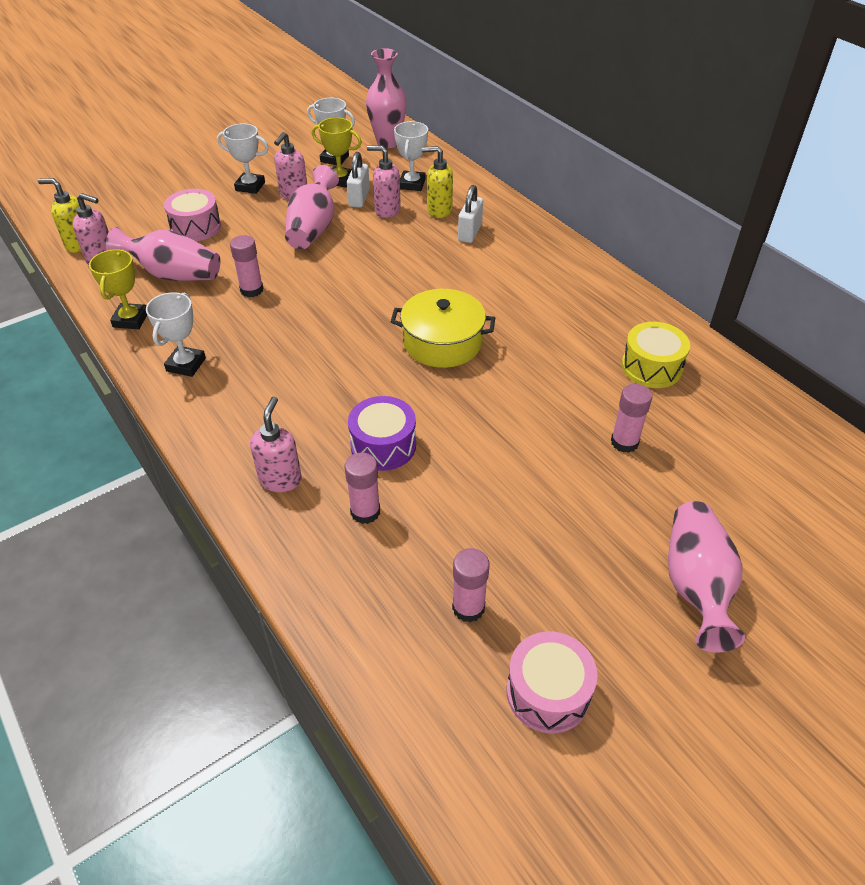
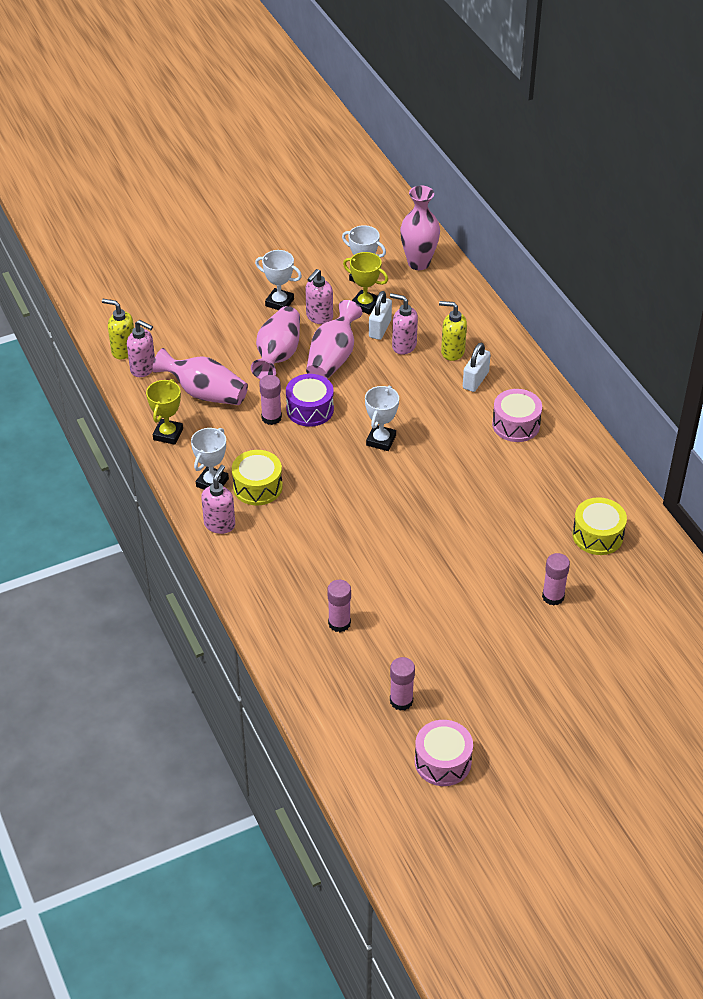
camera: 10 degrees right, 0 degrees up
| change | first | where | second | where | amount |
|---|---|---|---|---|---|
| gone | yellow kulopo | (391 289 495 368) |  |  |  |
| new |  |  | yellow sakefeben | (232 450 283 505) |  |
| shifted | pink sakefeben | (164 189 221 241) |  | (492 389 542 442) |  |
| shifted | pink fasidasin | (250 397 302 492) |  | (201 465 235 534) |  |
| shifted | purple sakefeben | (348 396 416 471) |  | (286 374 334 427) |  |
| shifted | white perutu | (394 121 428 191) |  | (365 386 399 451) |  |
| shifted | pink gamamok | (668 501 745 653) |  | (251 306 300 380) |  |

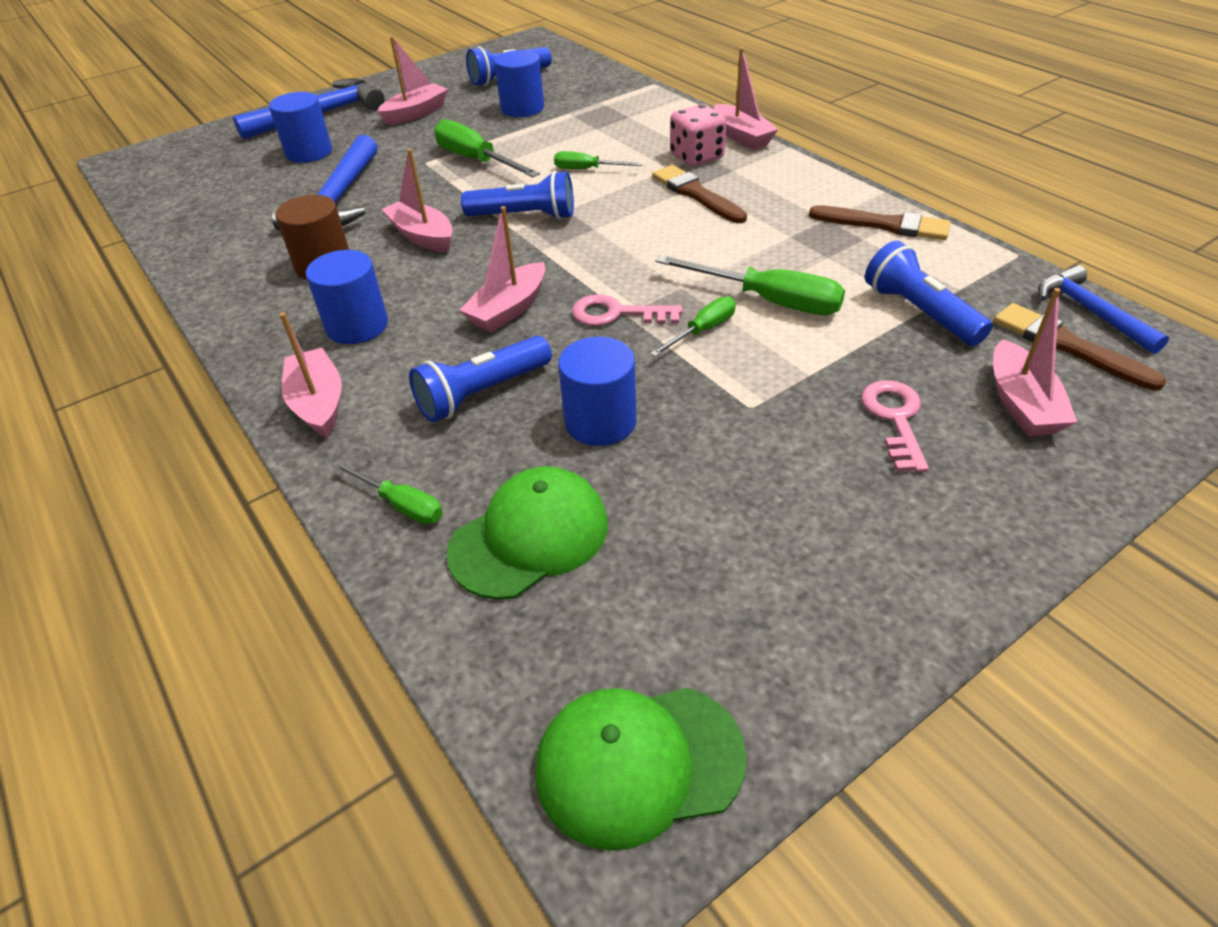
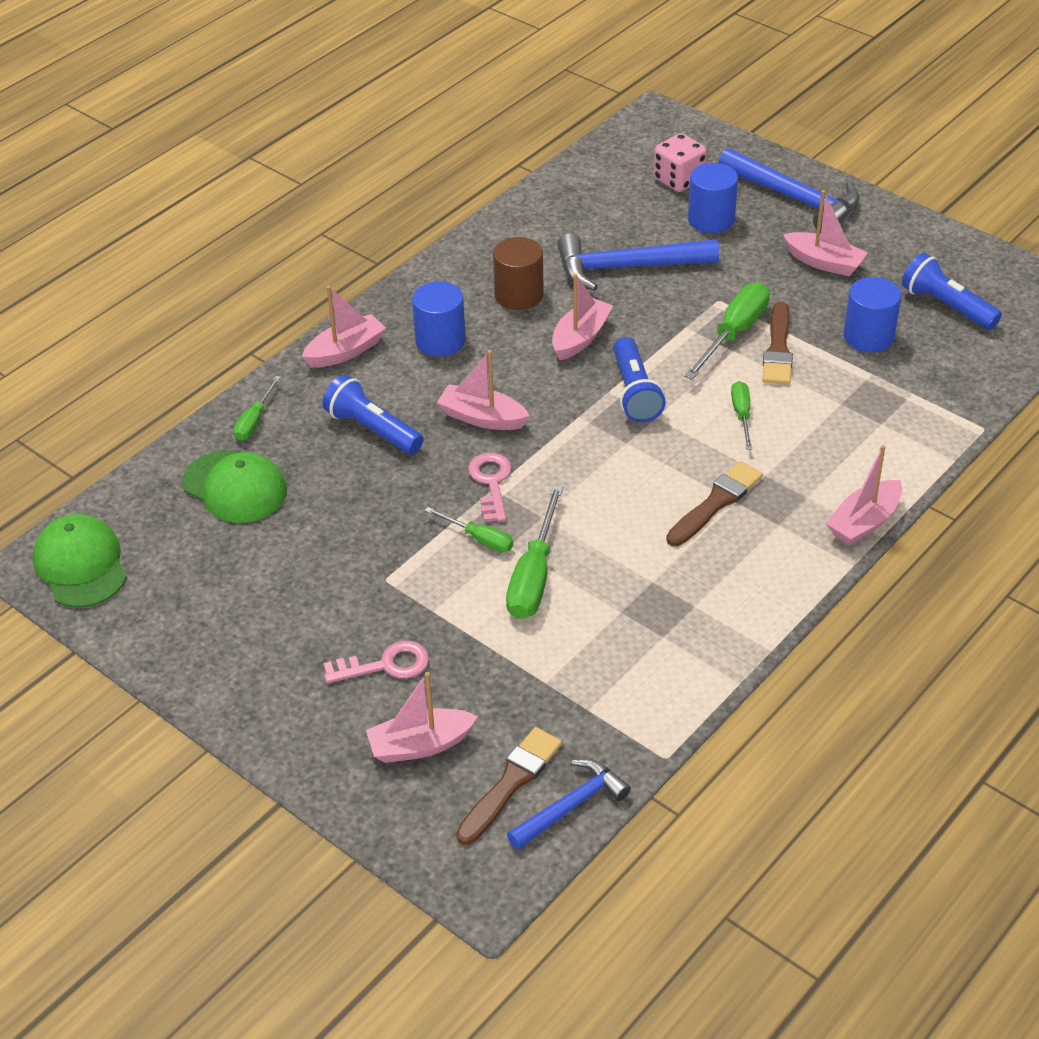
camera: 75 degrees right, 0 degrees up
| change | first | where | second | where | amount |
|---|---|---|---|---|---|
| gone | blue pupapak | (558 337 636 446) |  |  |  |
| gone | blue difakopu | (865 241 992 346) |  |  |  |
| shifted | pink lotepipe | (670 104 726 166) |  | (654 133 707 192) |  |
| shifted | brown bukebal | (809 205 951 240) |  | (763 302 793 385) |  |

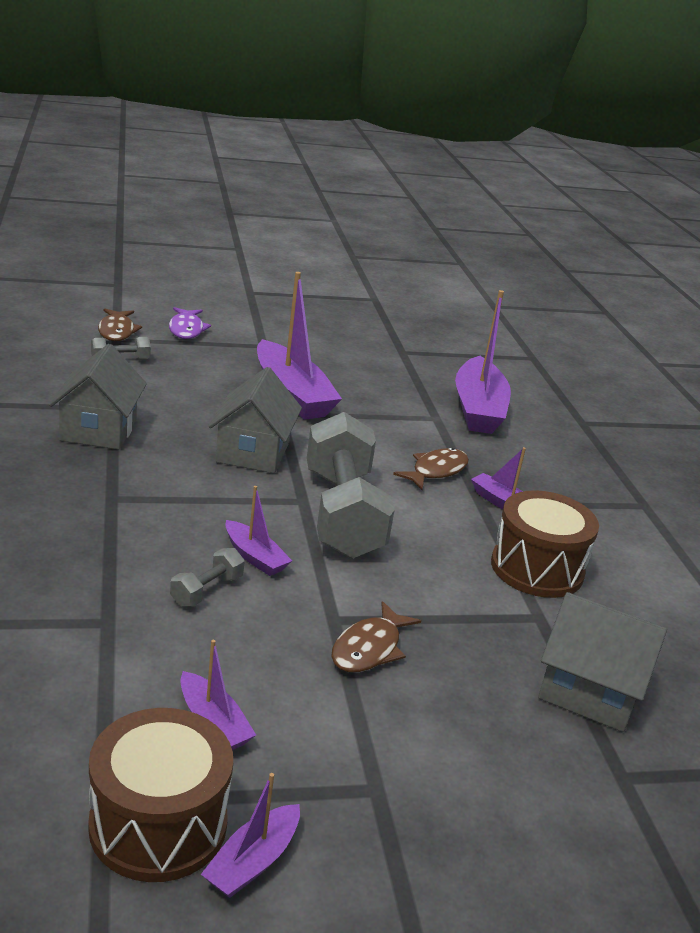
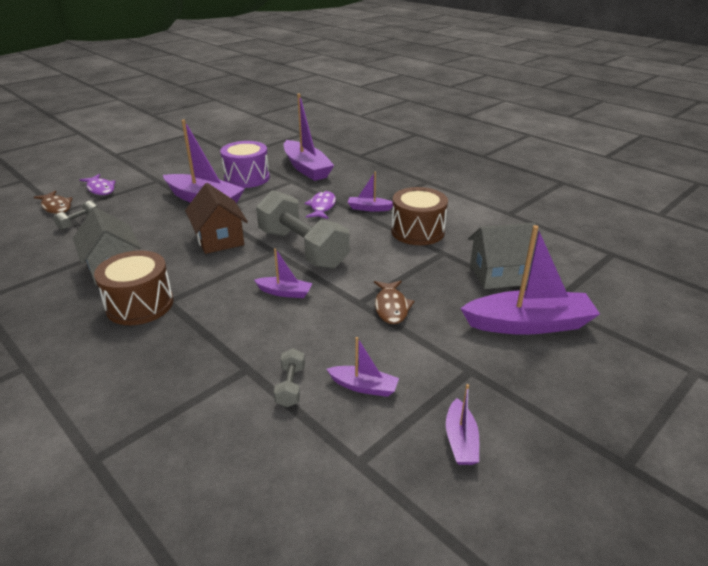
camera: 30 degrees left, 5 degrees up
| change | first | where | second | where | amount |
|---|---|---|---|---|---|
| new |  |  | purple sakefeben | (220 141 270 188) |  |
| new |  |  | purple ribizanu | (460 225 600 335) |  |
| shifted | brown sakefeben | (88 708 233 882) |  | (94 250 174 325) |  |
| shifted | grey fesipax | (170 548 245 607) |  | (274 348 305 407) |  |
| repainted | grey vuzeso | (209 367 302 473) | brown vuzeso | (185 183 248 254) |  |
| repainted | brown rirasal | (393 448 469 490) | purple rirasal | (305 191 336 219) |  |

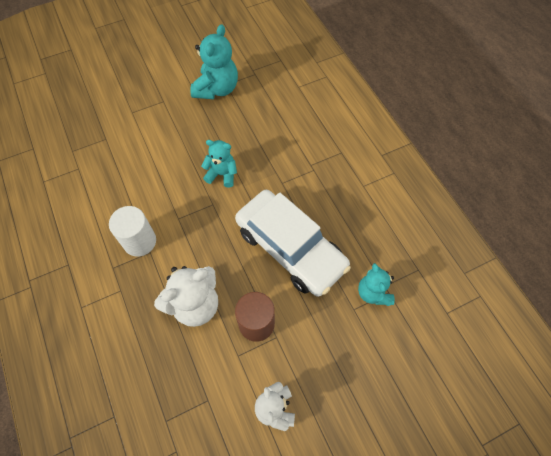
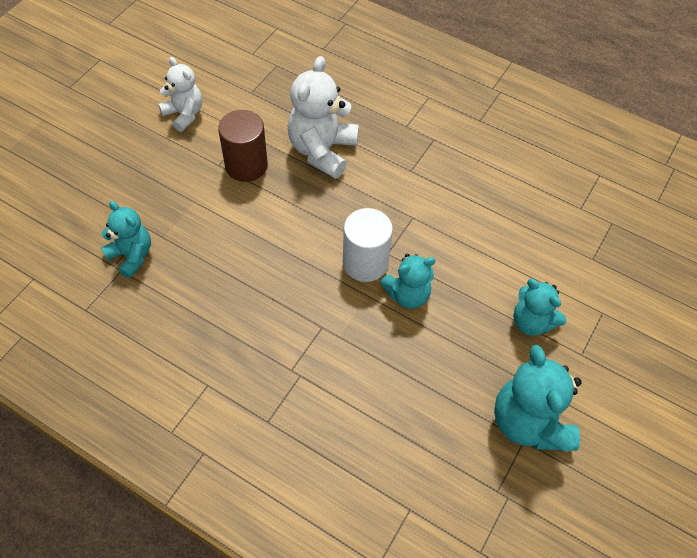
camera: 145 degrees right, 5 degrees down
| change | first | where | second | where | amount |
|---|---|---|---|---|---|
| gone | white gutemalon | (235 190 351 297) |  |  |  |
| new |  |  | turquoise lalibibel | (513 279 567 336) |  |
| shifted | white pupapak | (109 206 156 256) |  | (343 208 393 282) |  |

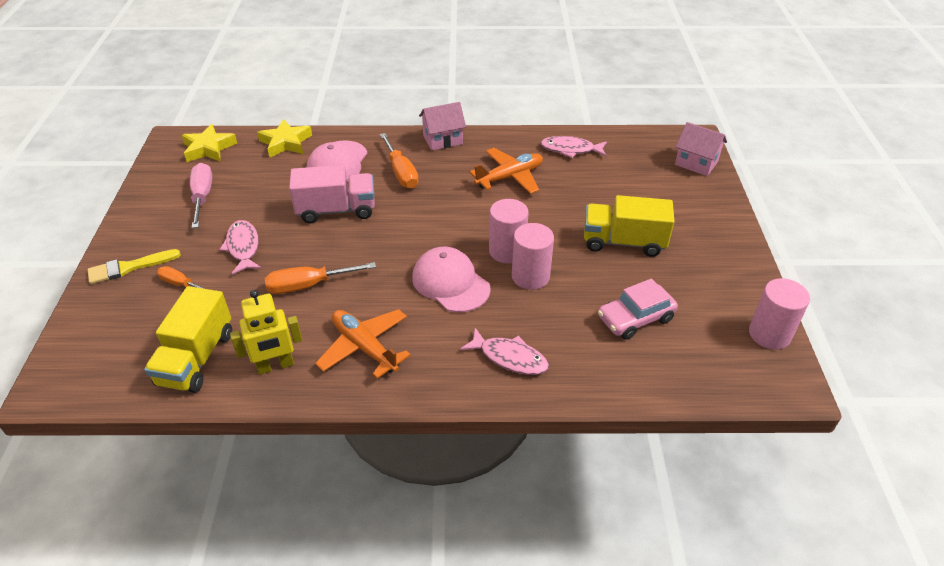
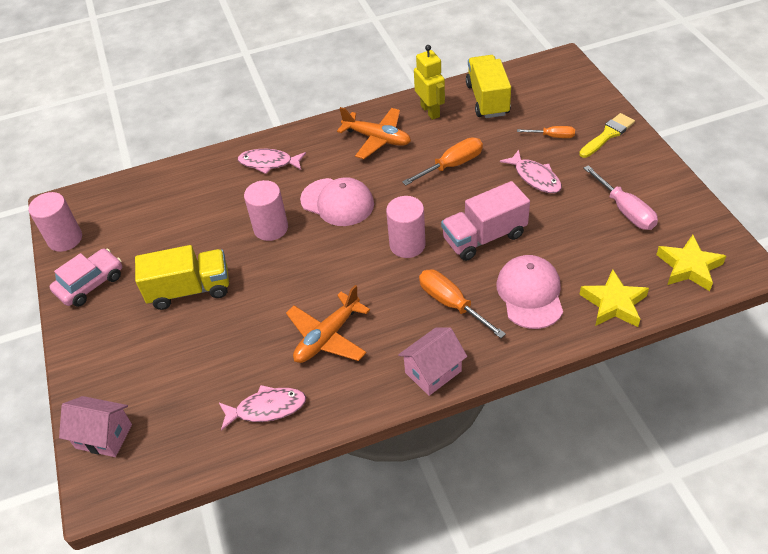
camera: 165 degrees right, 5 degrees up
| change | first | where | second | where | amount |
|---|---|---|---|---|---|
| shifted | pink pupapak | (489 199 529 264) |  | (386 196 426 258) |  |
| shifted | pink gutemalon | (598 278 678 340) |  | (50 248 122 307) |  |
| rotated | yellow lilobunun | (230 290 302 375) |  | (414 45 445 120) | 105 degrees clockwise |

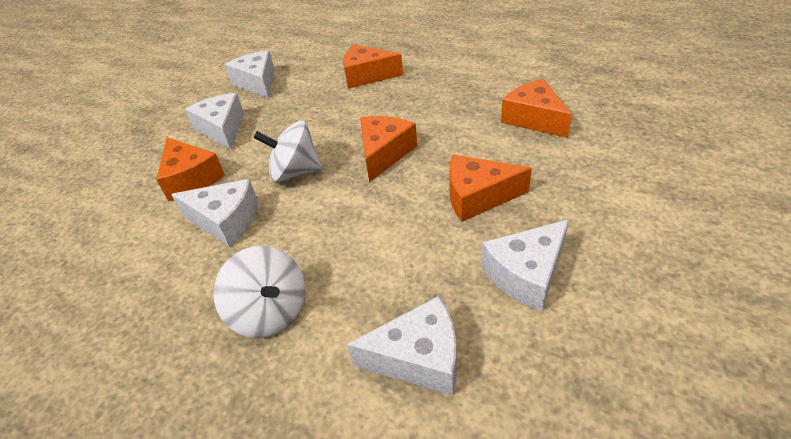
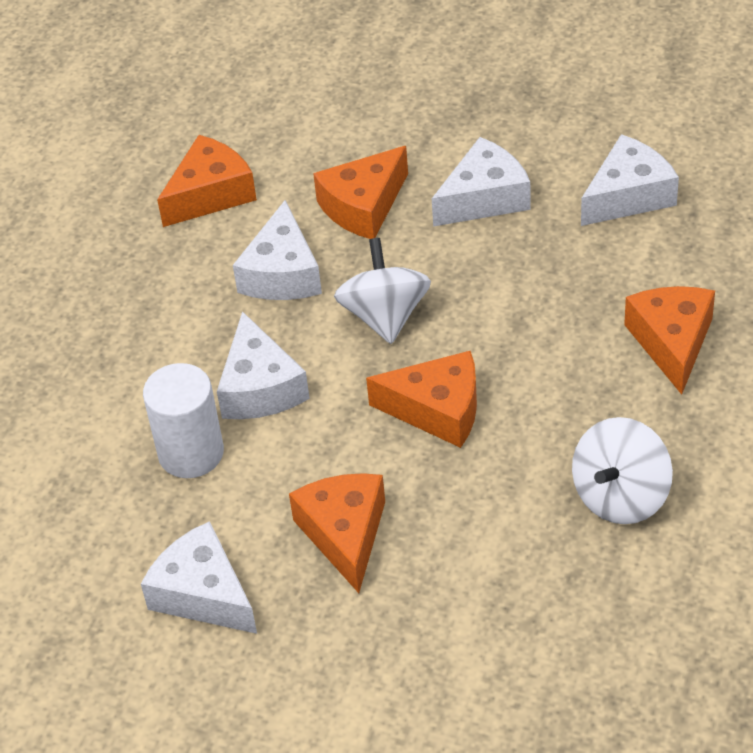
camera: 80 degrees right, 5 degrees up
| change | first | where | second | where | amount |
|---|---|---|---|---|---|
| new |  |  | white pupapak | (143 363 224 478) |  |
| shifted | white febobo | (214 246 305 338) |  | (572 417 673 524) |  |
| shifted | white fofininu | (346 296 457 396) |  | (217 311 310 419) |  |
| shifted | orange fofininu | (501 79 572 138) |  | (157 135 257 227) |  |

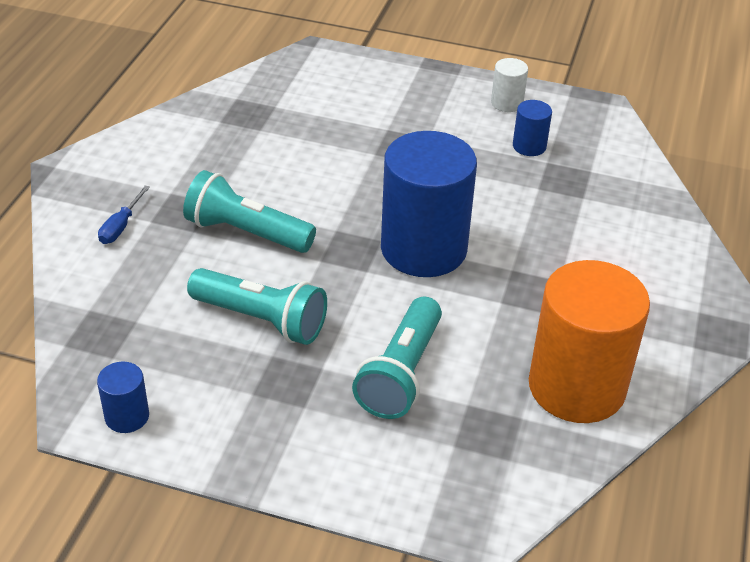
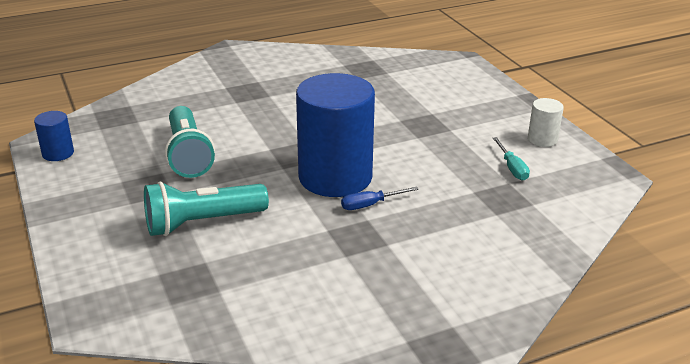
camera: 50 degrees right, 10 degrees down
| change | first | where | second | where | amount |
|---|---|---|---|---|---|
| gone | turquoise difakopu | (183 170 316 253) |  |  |  |
| gone | orange pupapak | (529 260 650 423) |  |  |  |
| shifted | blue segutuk | (98 185 150 244) |  | (341 187 419 210) |  |
| swapped | blue pupapak | (513 100 552 156) | turquoise segutuk | (493 137 530 181) |  |

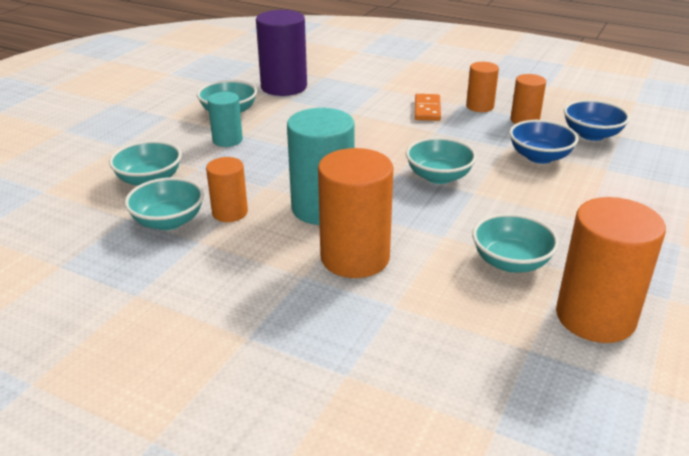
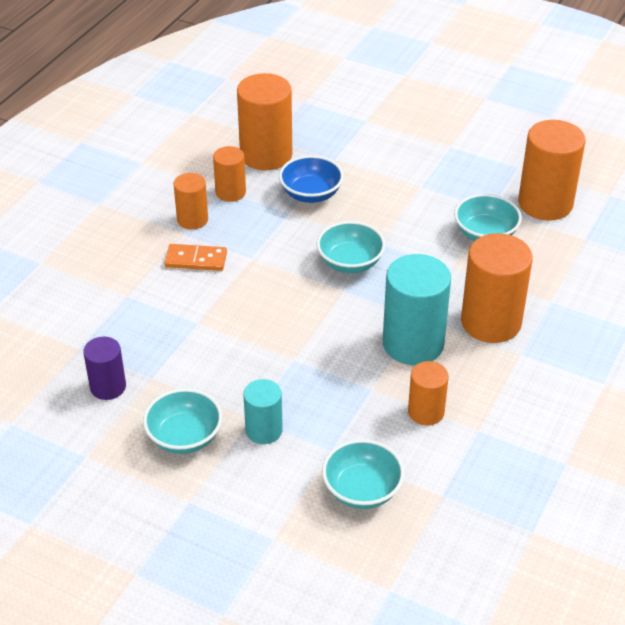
camera: 90 degrees left, 10 degrees up
| change | first | where | second | where | amount |
|---|---|---|---|---|---|
| gone | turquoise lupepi | (124 177 204 230) |  |  |  |
| swapped | blue lupepi | (564 100 630 141) | orange pupapak | (237 73 292 170) |  |
| scaled | purple pupapak | (256 10 307 96) |  | (83 337 126 400) | x0.56 |

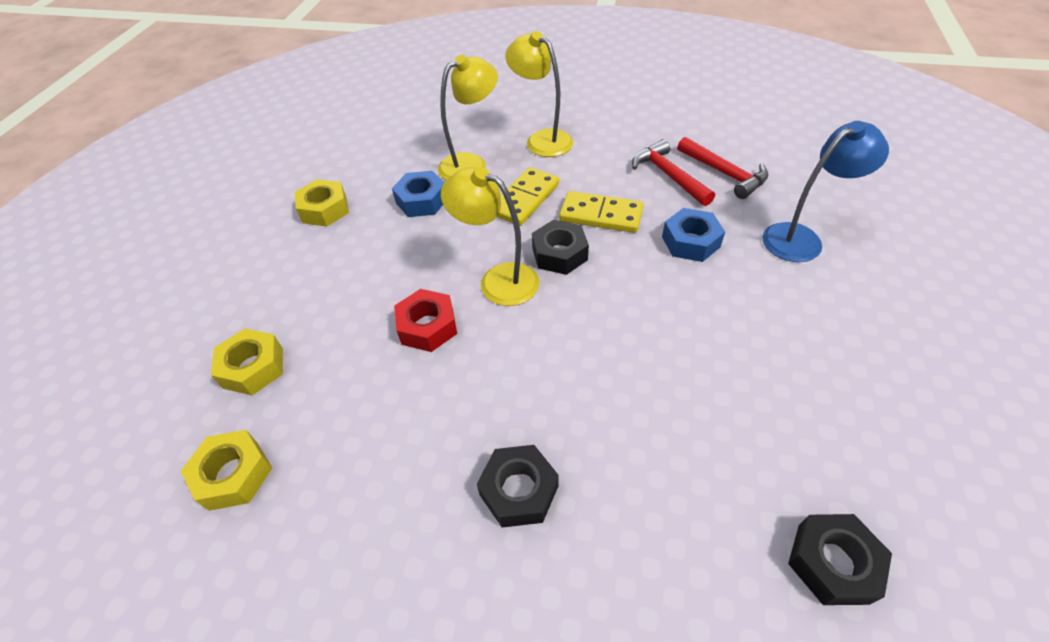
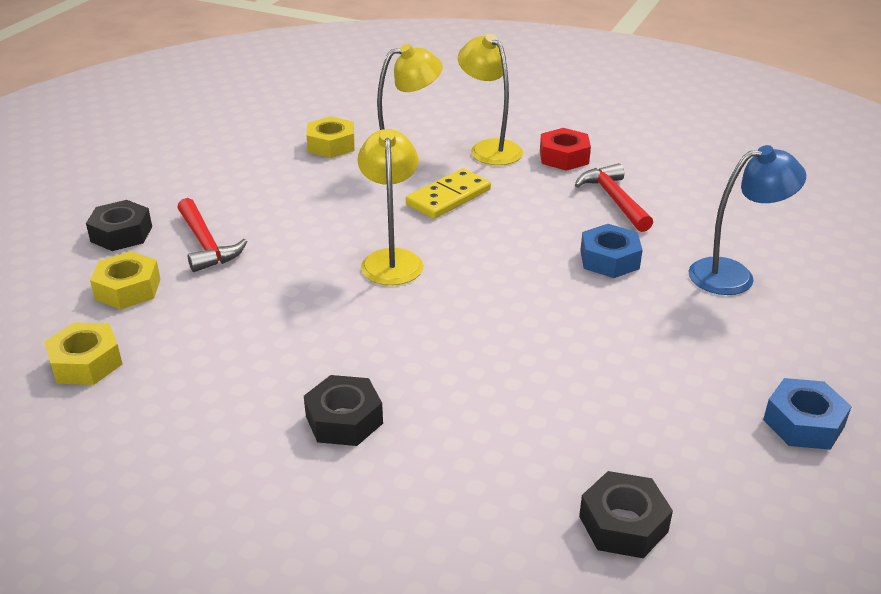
camera: 10 degrees right, 15 degrees down
| change | first | where | second | where | amount |
|---|---|---|---|---|---|
| gone | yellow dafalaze | (559 191 644 233) |  |  |  |
| shifted | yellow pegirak | (295 179 349 227) |  | (306 117 355 158) |  |
| shifted | blue pegirak | (392 171 444 217) |  | (763 378 852 450) |  |
| shifted | red pegirak | (394 289 457 352) |  | (540 128 591 171) |  |
| shifted | black pegirak | (532 220 589 275) |  | (86 200 152 251) |  |
| shifted | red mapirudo | (677 137 768 199) |  | (177 198 248 272) |  |
| rotated | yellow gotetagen | (441 167 539 306) |  | (358 129 424 285) | 45 degrees clockwise |

